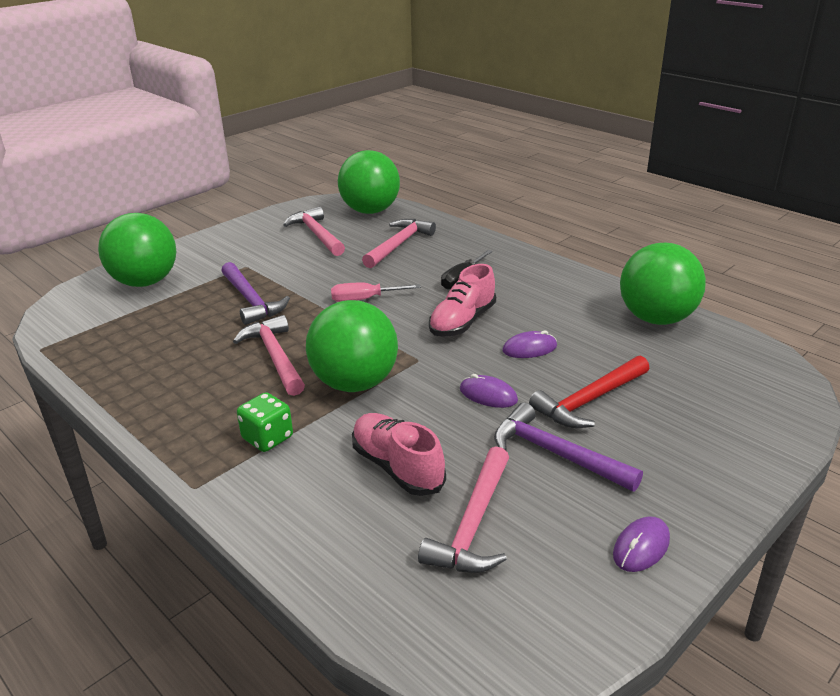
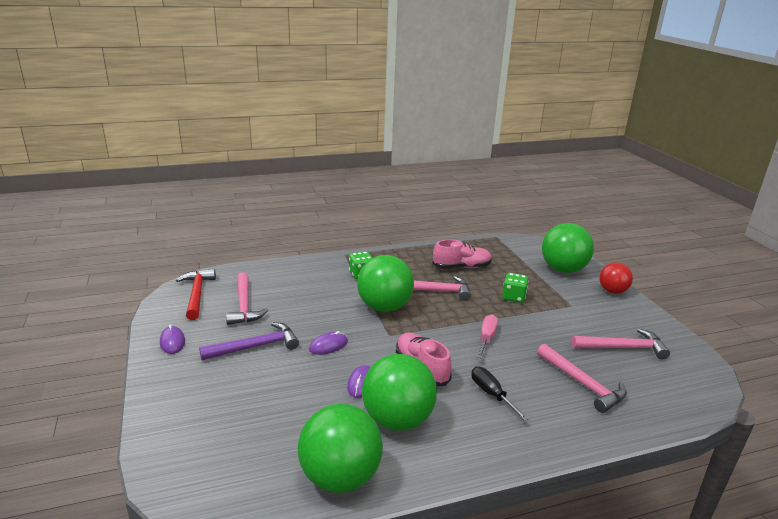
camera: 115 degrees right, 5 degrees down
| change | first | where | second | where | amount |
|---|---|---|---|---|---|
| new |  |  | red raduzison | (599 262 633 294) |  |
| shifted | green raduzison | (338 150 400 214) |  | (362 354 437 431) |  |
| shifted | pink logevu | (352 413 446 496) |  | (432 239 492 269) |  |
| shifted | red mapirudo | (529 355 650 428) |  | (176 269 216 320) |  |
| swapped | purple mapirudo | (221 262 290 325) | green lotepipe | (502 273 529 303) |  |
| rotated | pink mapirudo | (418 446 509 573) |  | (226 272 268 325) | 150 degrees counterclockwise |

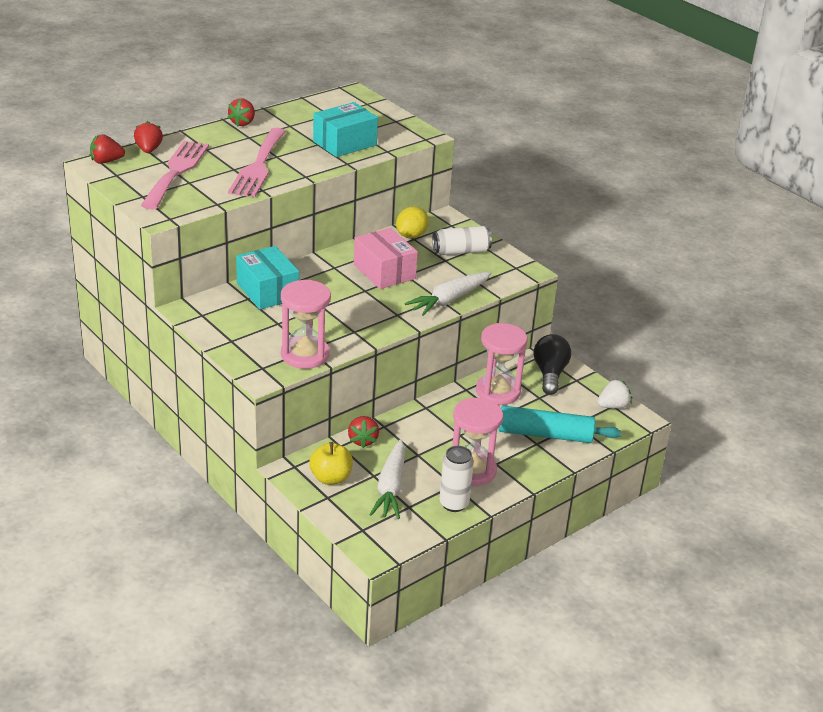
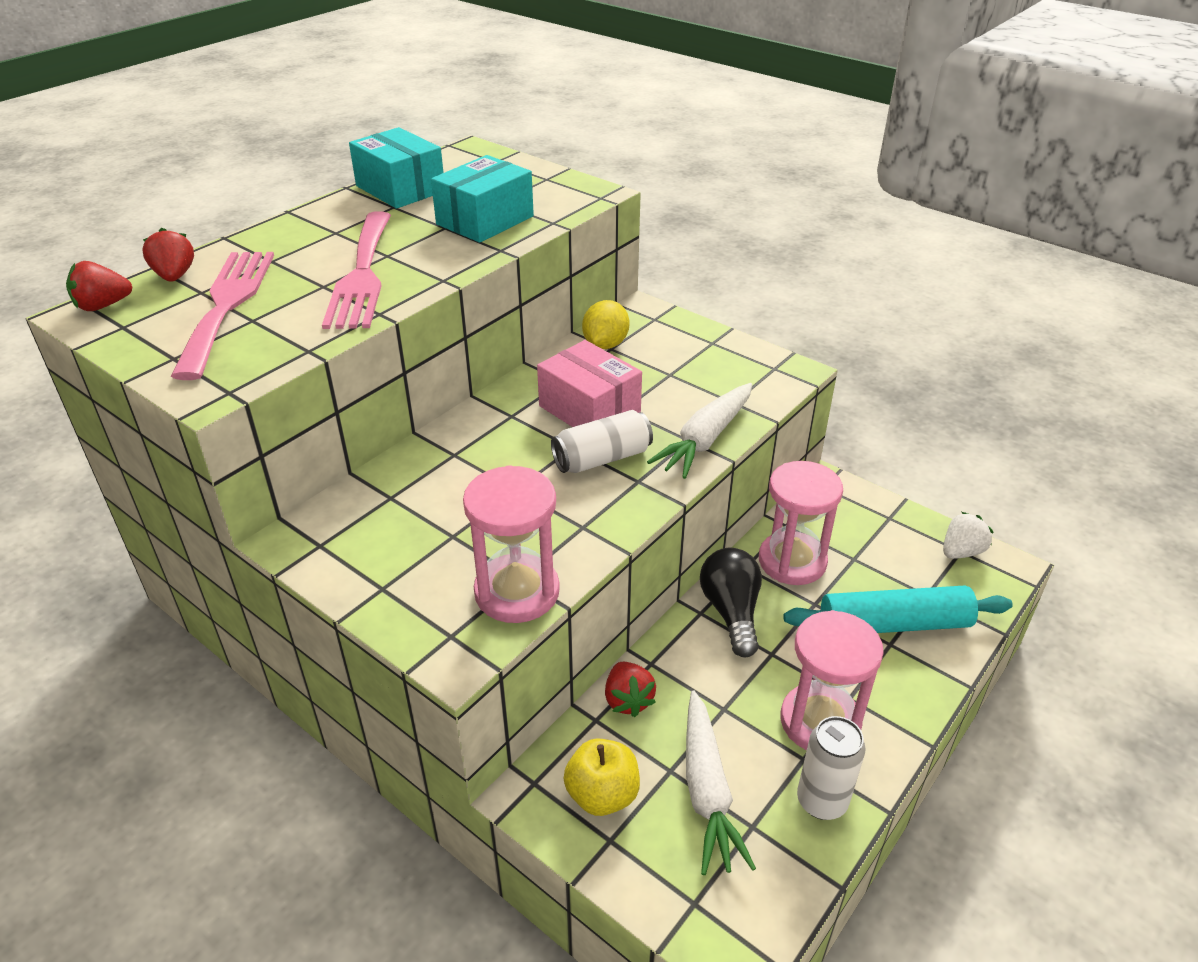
camera: 10 degrees left, 5 degrees up
| change | first | where | second | where | amount |
|---|---|---|---|---|---|
| gone | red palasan | (227 98 255 126) |  |  |  |
| shifted | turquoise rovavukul | (236 246 299 309) |  | (349 127 444 209) |  |
| shifted | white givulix | (432 226 492 255) |  | (551 410 653 473) |  |
| shifted | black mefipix | (534 334 571 395) |  | (700 548 762 658) |  |

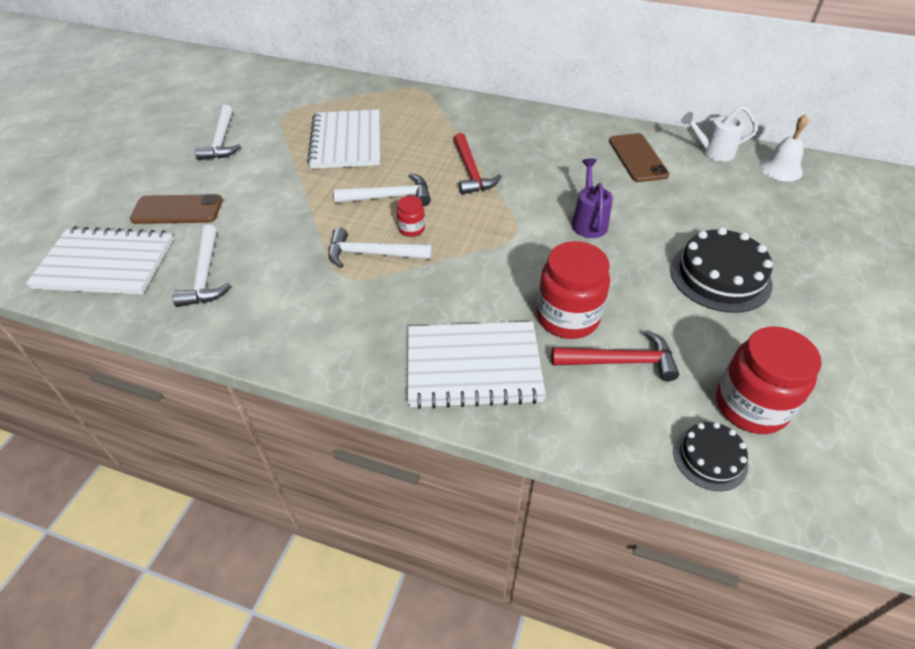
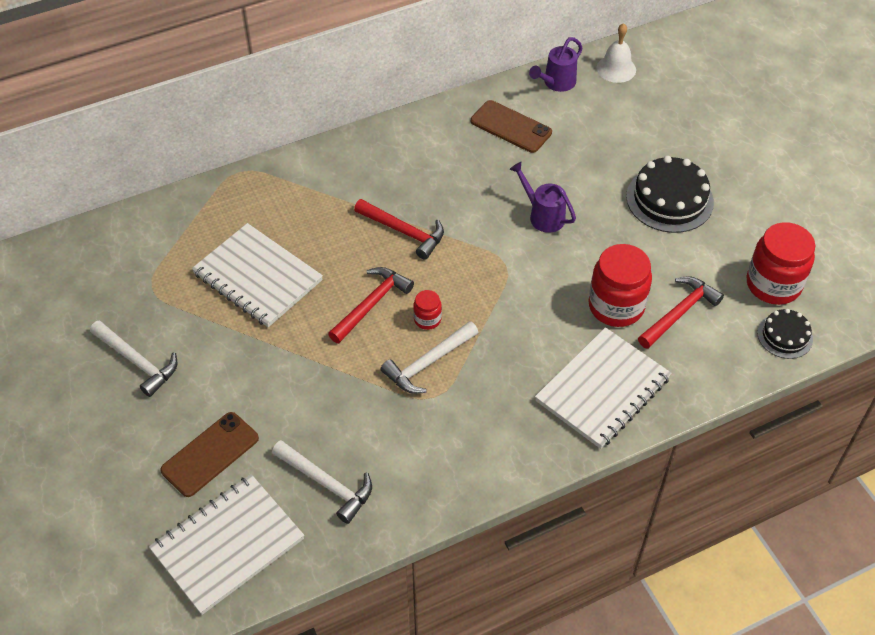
camera: 45 degrees left, 5 degrees up
| change | first | where | second | where | amount |
|---|---|---|---|---|---|
| repainted | white mapirudo | (333 173 431 206) | red mapirudo | (328 267 414 343) |  |
| repainted | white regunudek | (681 106 757 162) | purple regunudek | (529 37 582 92) |  |

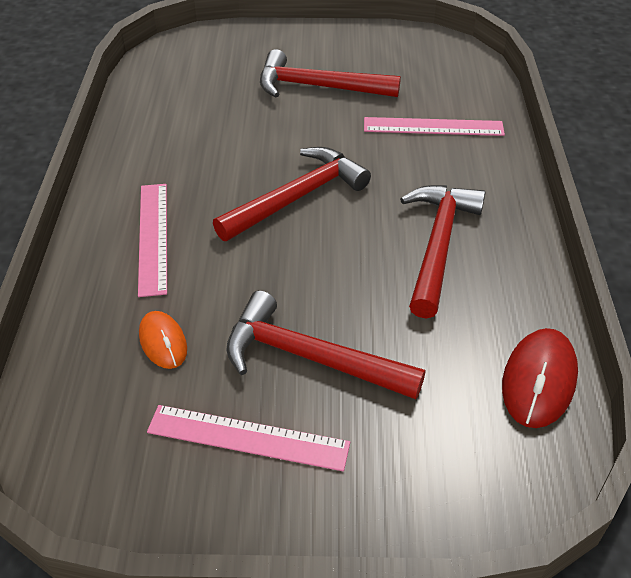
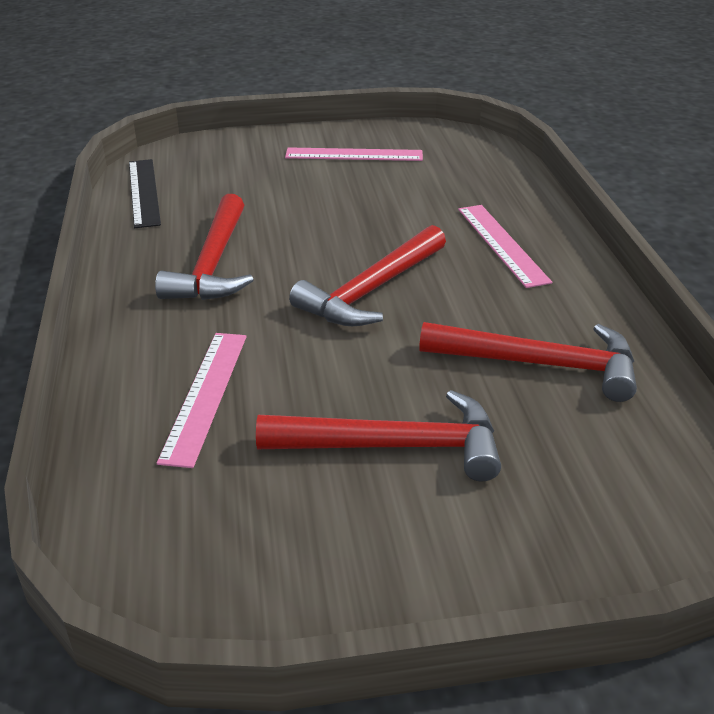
camera: 170 degrees right, 10 degrees down
| change | first | where | second | where | amount |
|---|---|---|---|---|---|
| gone | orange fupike | (139 311 187 369) |  |  |  |
| shifted | red mapirudo | (226 291 425 399) |  | (419 322 637 402) |  |
| swapped | red fupike | (502 328 578 428) | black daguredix | (129 159 161 228) |  |
| rotated | pink daguredix | (364 117 505 136) |  | (157 333 246 468) | 75 degrees counterclockwise |

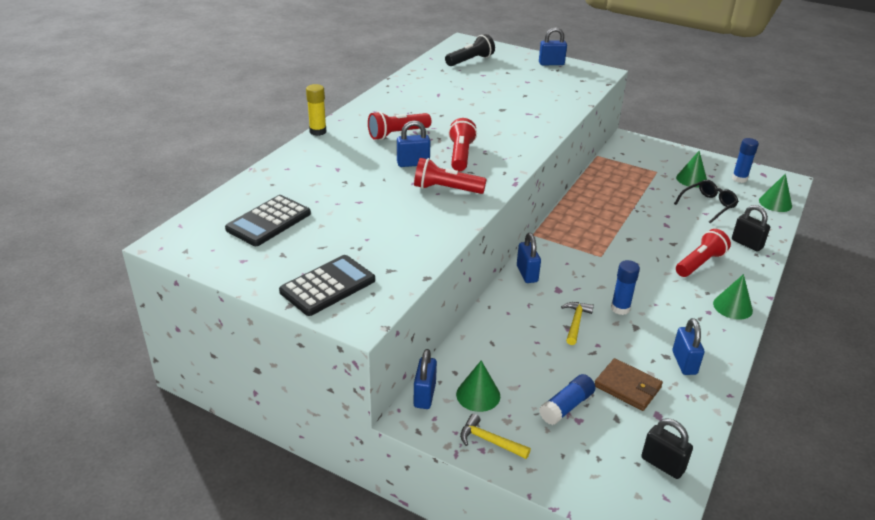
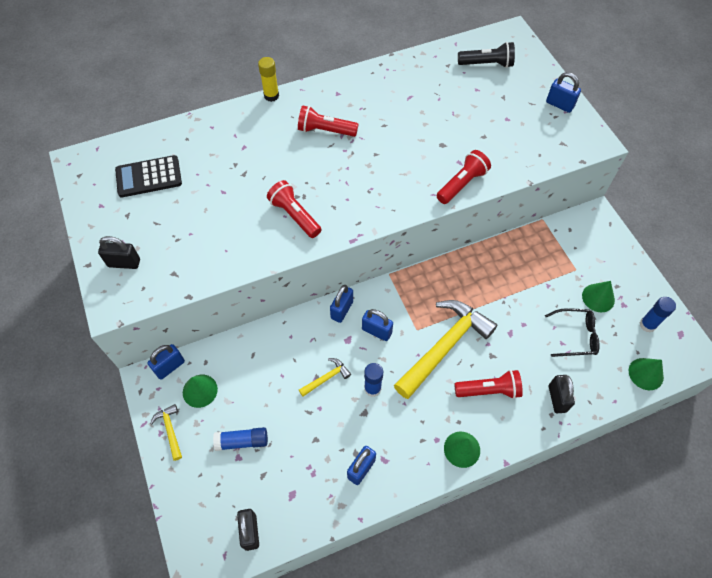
camera: 40 degrees right, 25 degrees up
| change | first | where | second | where | amount |
|---|---|---|---|---|---|
| gone | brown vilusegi | (595 358 663 411) |  |  |  |
| new |  |  | yellow mapirudo | (394 300 497 399) |  |
| shifted | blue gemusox | (397 120 430 167) |  | (362 309 393 341) |  |
| shifted | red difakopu | (448 118 477 171) |  | (436 150 491 204) |  |
| swapped | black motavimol | (279 255 375 316) | black gemusox | (98 236 140 269) |  |

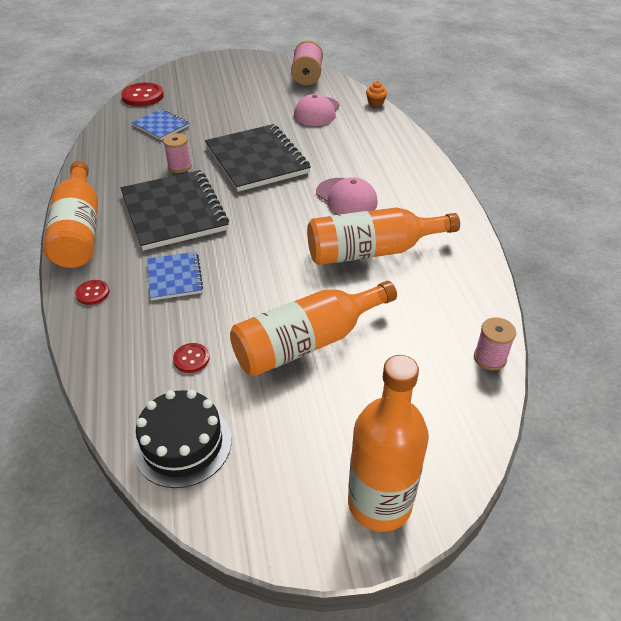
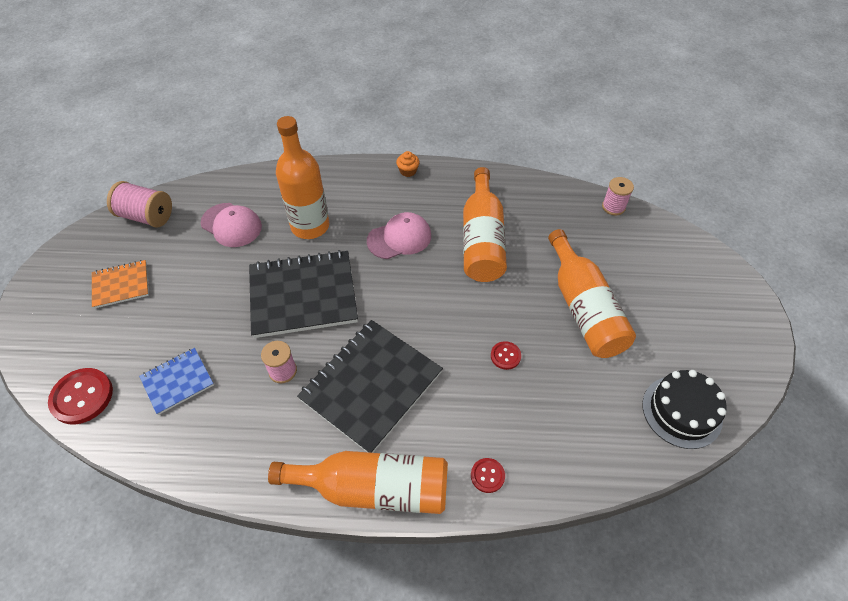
camera: 75 degrees left, 10 degrees up
| change | first | where | second | where | amount |
|---|---|---|---|---|---|
| gone | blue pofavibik | (148 252 203 301) |  |  |  |
| new |  |  | orange pofavibik | (92 260 149 309) |  |
| shifted | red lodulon | (173 343 209 373) |  | (491 341 521 370) |  |
| shifted | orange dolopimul | (348 355 429 532) |  | (276 116 329 239) |  |
| shifted | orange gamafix | (366 81 387 107) |  | (396 151 420 177) |  |
| rotated | black pofavibik | (121 170 229 251) |  | (297 320 443 453) | 45 degrees counterclockwise |

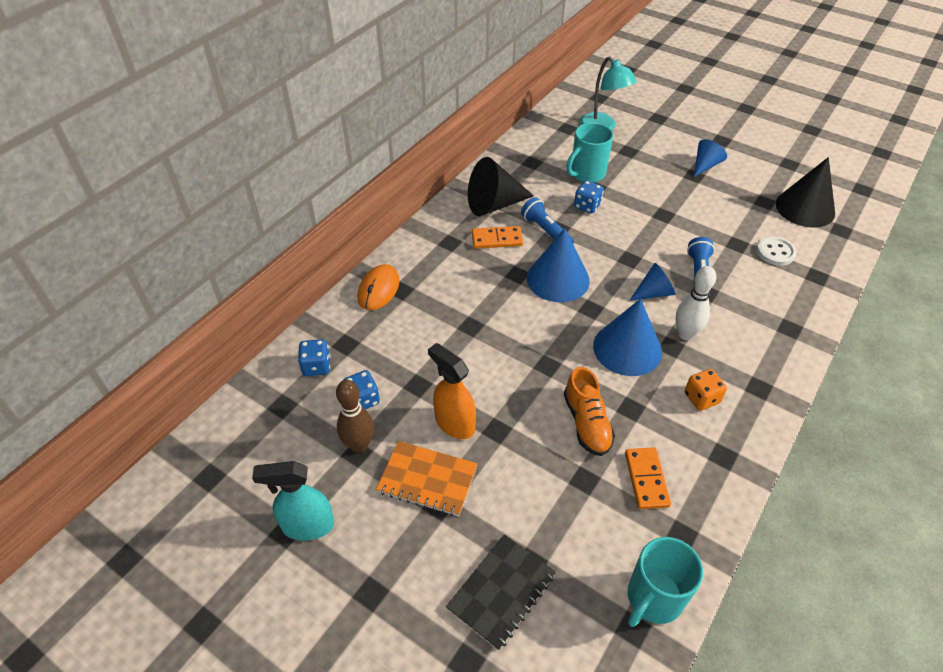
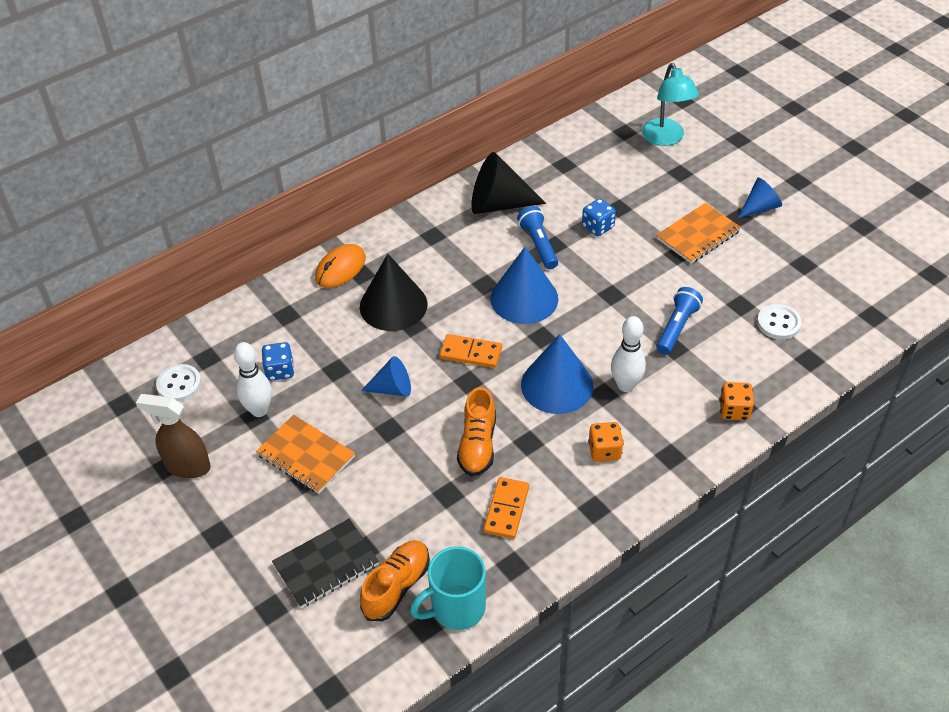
camera: 20 degrees right, 0 degrees up
| change | first | where | second | where | amount |
|---|---|---|---|---|---|
| gone | blue lotepipe | (298 339 330 376) |  |  |  |
| gone | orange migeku | (428 343 476 439) |  |  |  |
| gone | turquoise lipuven | (566 123 613 183) |  |  |  |
| new |  |  | white lodulon | (156 364 201 402) |  |
| new |  |  | orange logevu | (360 540 430 621) |  |
| new |  |  | orange pofavibik | (656 203 741 264) |  |
| new |  |  | orange lotepipe | (719 382 754 420) |  |
| shifted | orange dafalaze | (472 226 523 249) |  | (440 334 502 368) |  |
| shifted | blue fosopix | (629 263 675 301) |  | (361 356 411 397) |  |
| shifted | black fosopix | (775 157 835 228) |  | (360 254 428 331) |  |
| repainted | turquoise migeku | (252 461 334 541) | brown migeku | (136 394 211 478) |  |
| repainted | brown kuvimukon | (336 380 374 453) | white kuvimukon | (234 342 272 417) |  |

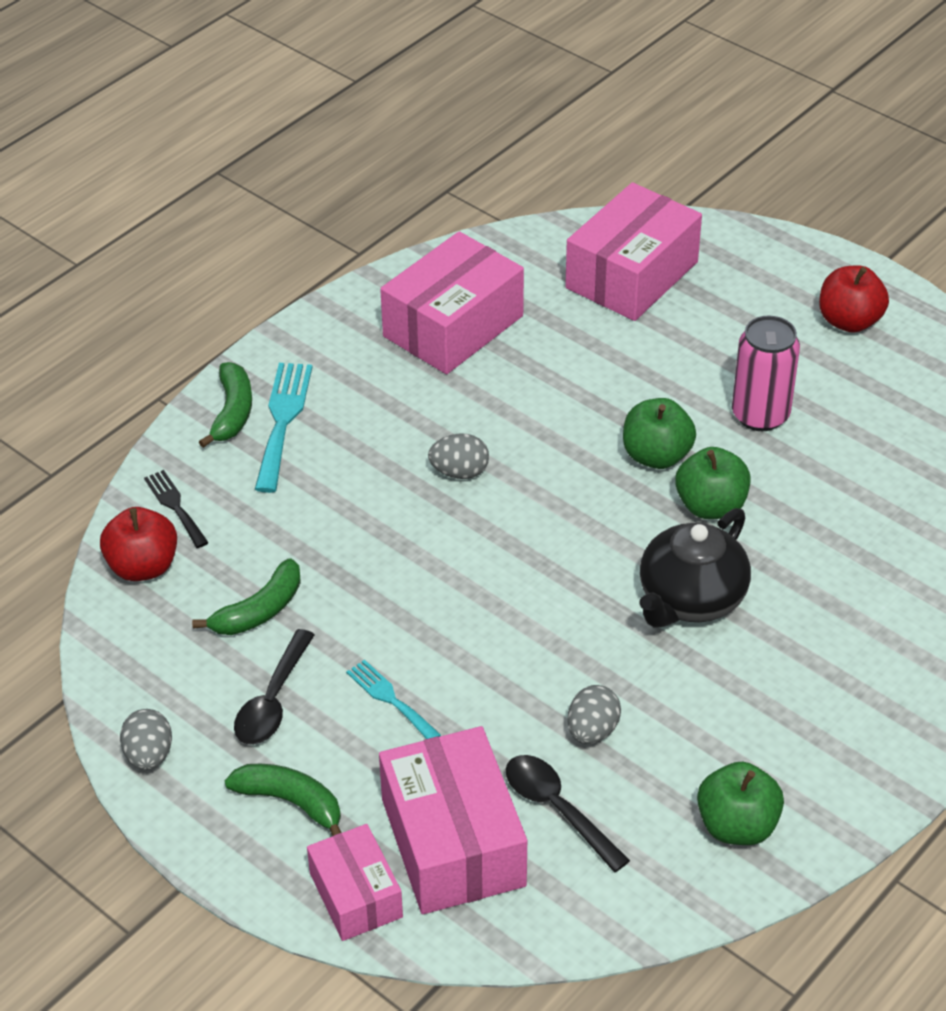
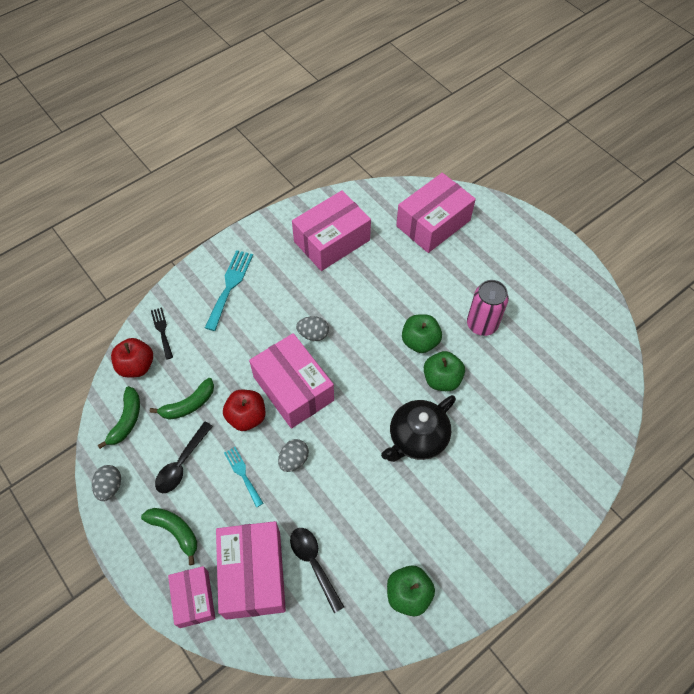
camera: 10 degrees right, 15 degrees up
| change | first | where | second | where | amount |
|---|---|---|---|---|---|
| new |  |  | pink rovavukul | (249 333 334 429) |  |
| shifted | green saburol | (199 362 252 448) |  | (98 386 140 449) |  |
| shifted | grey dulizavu | (568 685 621 744) |  | (278 439 309 472) |  |
| shifted | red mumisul | (819 265 889 332) |  | (223 390 265 431) |  |

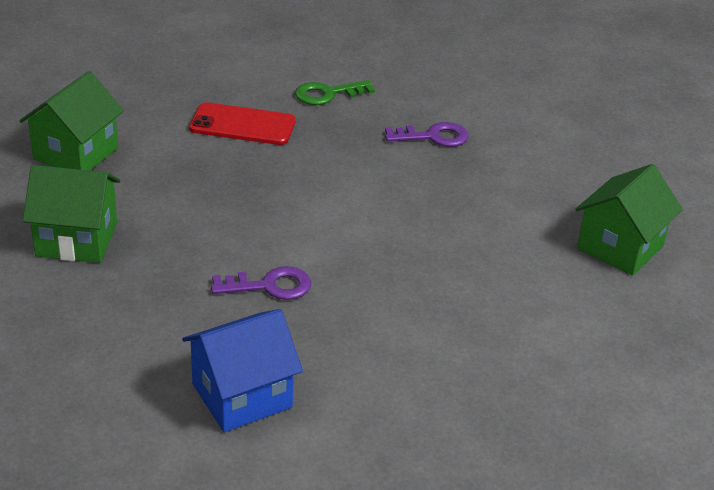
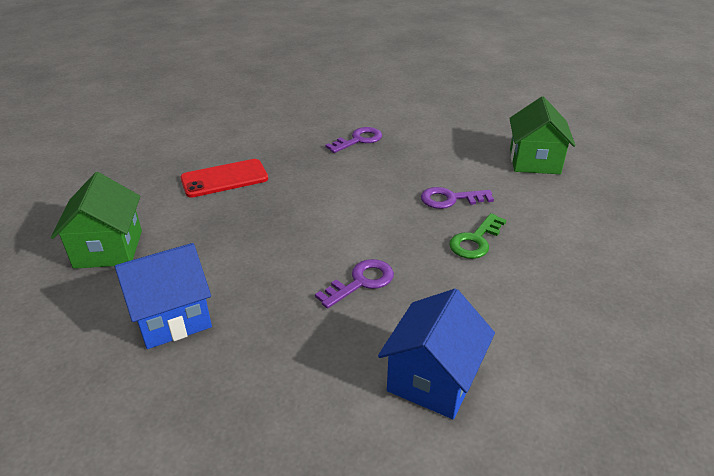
camera: 30 degrees left, 0 degrees up
| change | first | where | second | where | amount |
|---|---|---|---|---|---|
| new |  |  | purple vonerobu | (421 187 494 209) |  |
| shifted | green vonerobu | (295 80 375 105) |  | (449 213 506 259) |  |
| repainted | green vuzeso | (22 165 120 263) | blue vuzeso | (115 243 212 349) |  |

